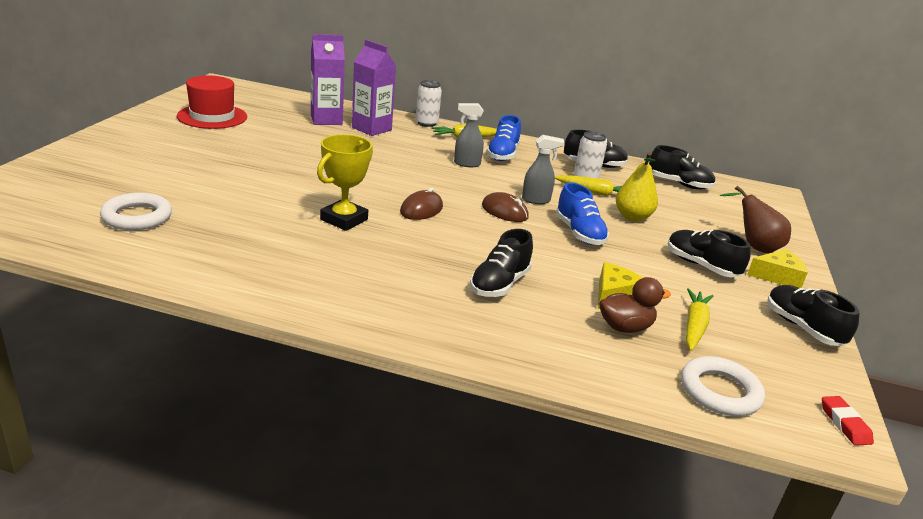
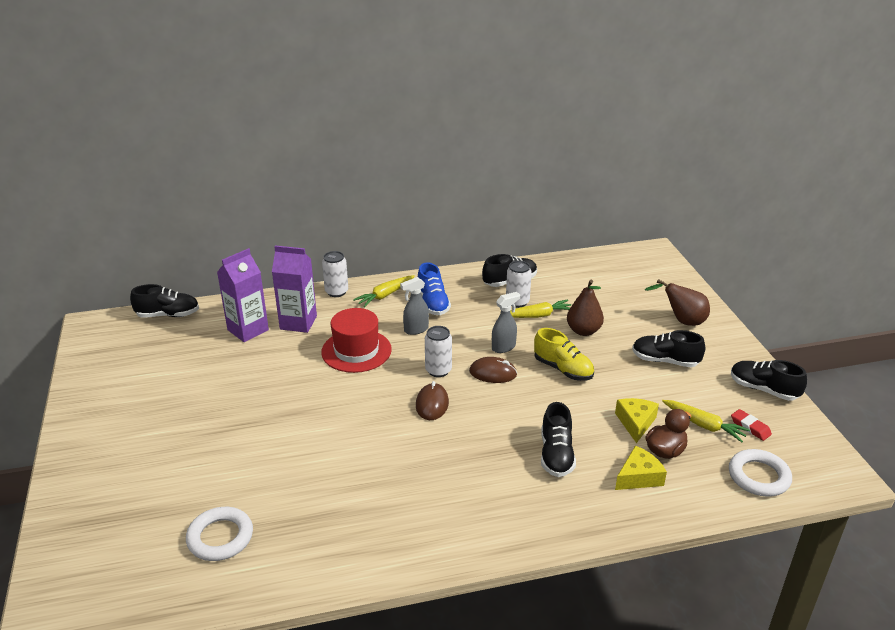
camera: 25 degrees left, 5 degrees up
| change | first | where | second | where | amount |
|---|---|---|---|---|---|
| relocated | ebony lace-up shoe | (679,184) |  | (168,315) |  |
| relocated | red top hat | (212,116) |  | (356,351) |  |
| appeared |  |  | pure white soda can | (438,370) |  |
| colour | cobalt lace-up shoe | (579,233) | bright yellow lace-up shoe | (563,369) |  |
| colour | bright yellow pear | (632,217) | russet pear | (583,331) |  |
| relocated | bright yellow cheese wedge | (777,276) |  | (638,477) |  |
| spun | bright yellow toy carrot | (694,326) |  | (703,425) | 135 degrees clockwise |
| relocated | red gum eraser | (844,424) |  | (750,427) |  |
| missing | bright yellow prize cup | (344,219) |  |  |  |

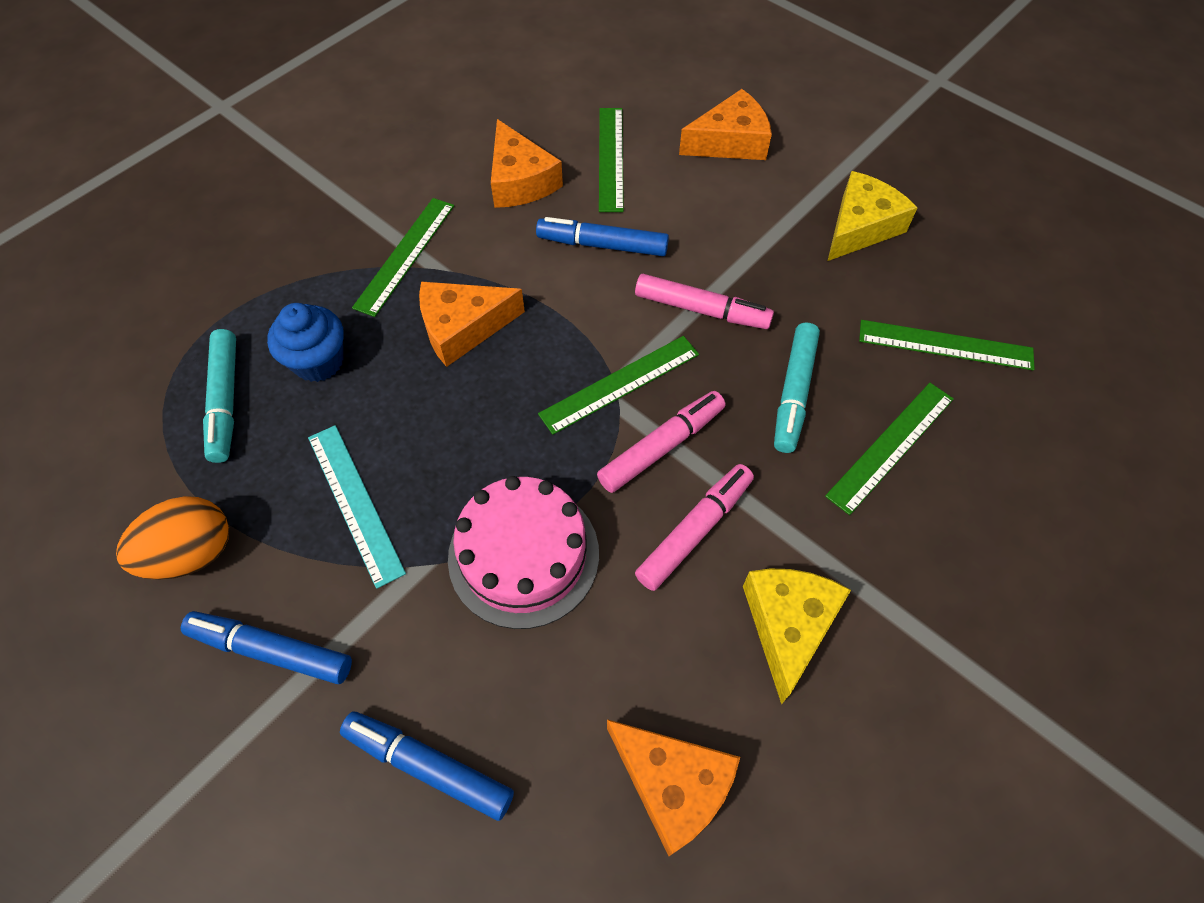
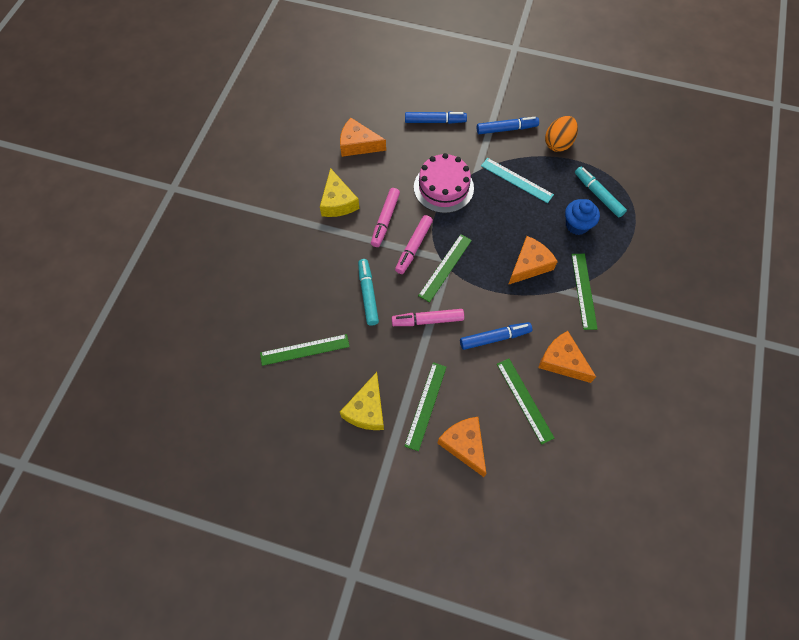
camera: 155 degrees right, 5 degrees up
| change | first | where | second | where | amount |
|---|---|---|---|---|---|
| relocated | emerald measuring stick | (890,446) |  | (426,405) |  |
| spun | orange-coloured cheese wedge | (730,142) |  | (464,445) | 105 degrees clockwise |

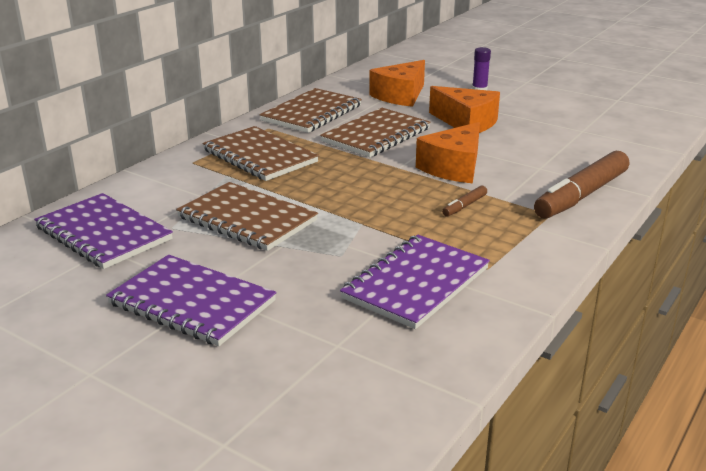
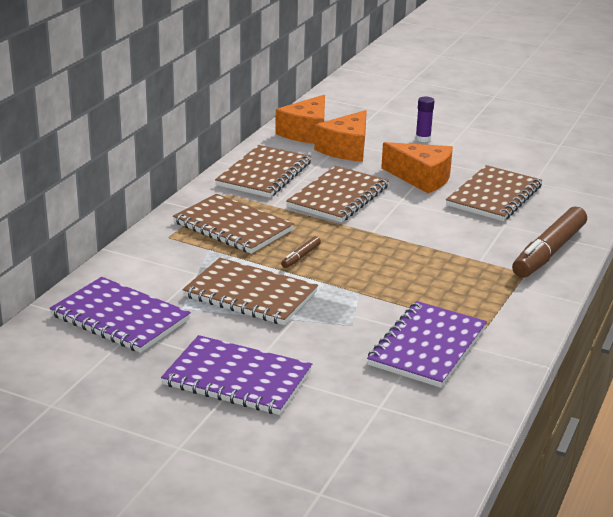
camera: 10 degrees left, 0 degrees up
| change | first | where | second | where | amount |
|---|---|---|---|---|---|
| relocated | orange-coloured cheese wedge | (454,167) |  | (306,132) |  |
| relocated | russet felt pen | (465,206) |  | (301,256) |  |
| appeared |  |  | russet notebook | (494,196) |  |

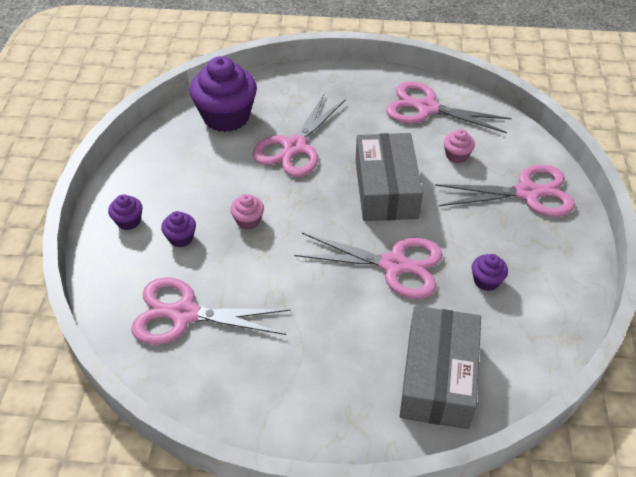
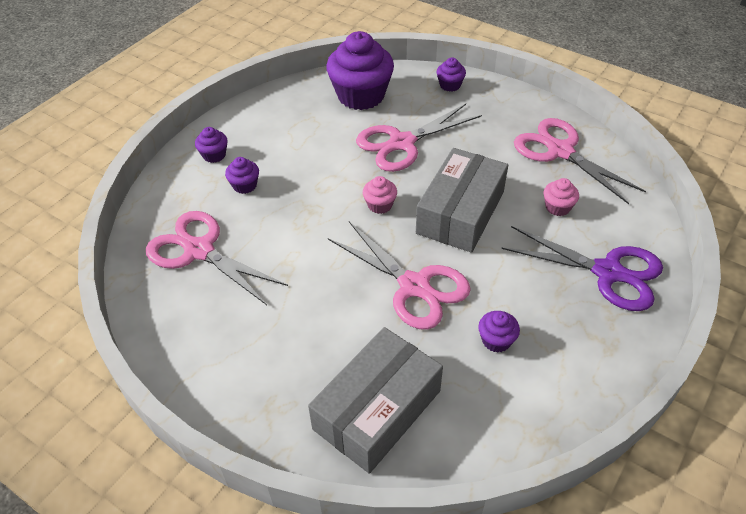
camera: 30 degrees right, 0 degrees up
| change | first | where | second | where | amount |
|---|---|---|---|---|---|
| relocated | rose-pink cupcake | (248,221) |  | (380,205) |  |
| appeared |  |  | purple cupcake | (450,85) |  |
| colour | rose-pink pair of scissors | (527,193) | purple pair of scissors | (608,272) |  |

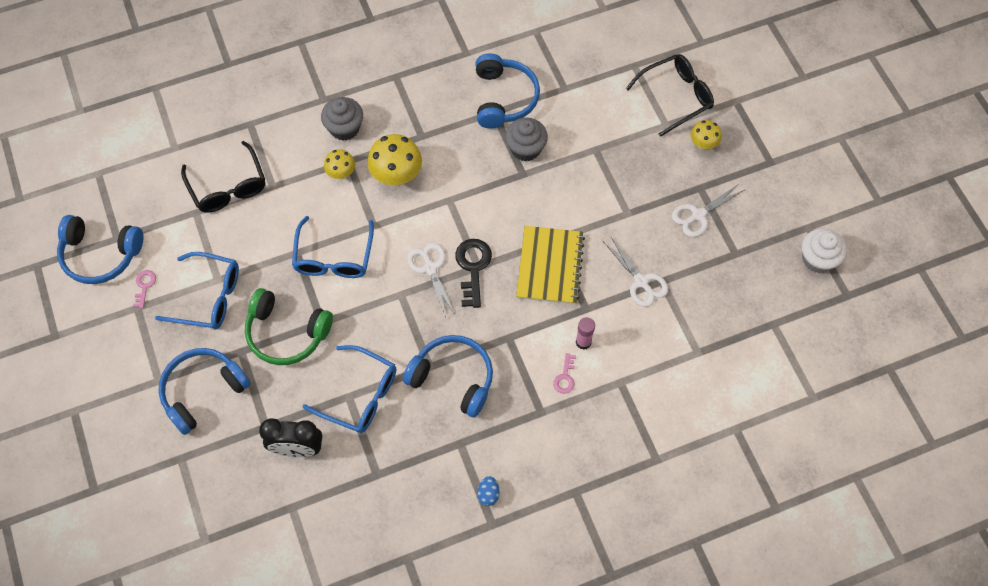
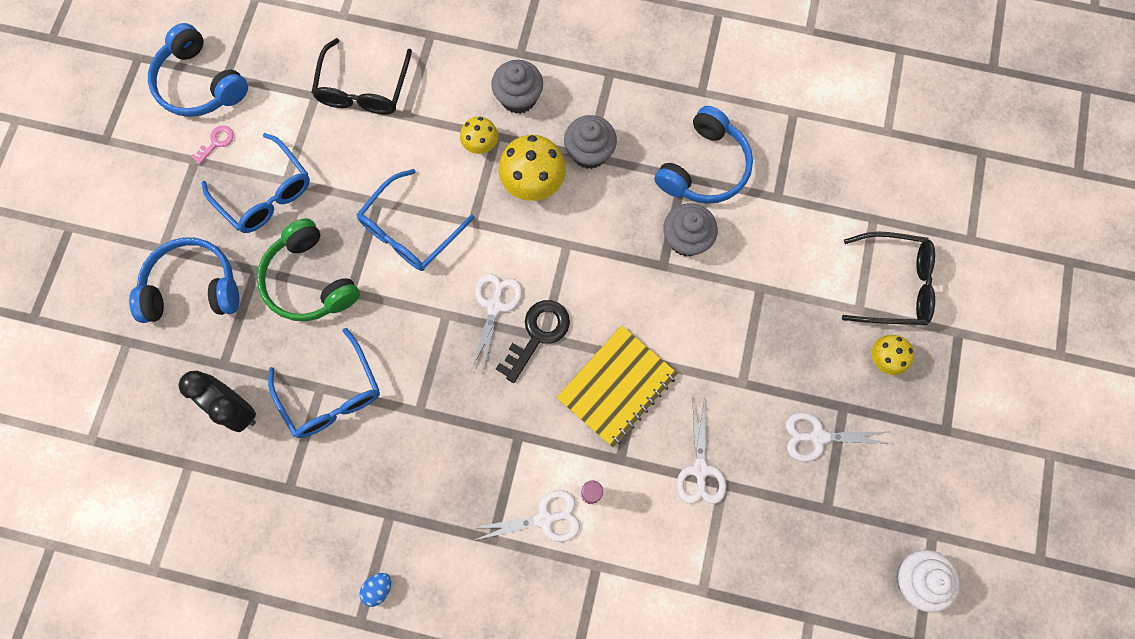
camera: 35 degrees right, 10 degrees up
| change | first | where | second | where | amount |
|---|---|---|---|---|---|
| exchanged | rose-pink key | (565,377) | pure white pair of scissors | (544,519) |  |
| appeared |  |  | gray cupcake | (589,152) |  |
| missing | cobalt over-ear headphones | (453,378) |  |  |  |

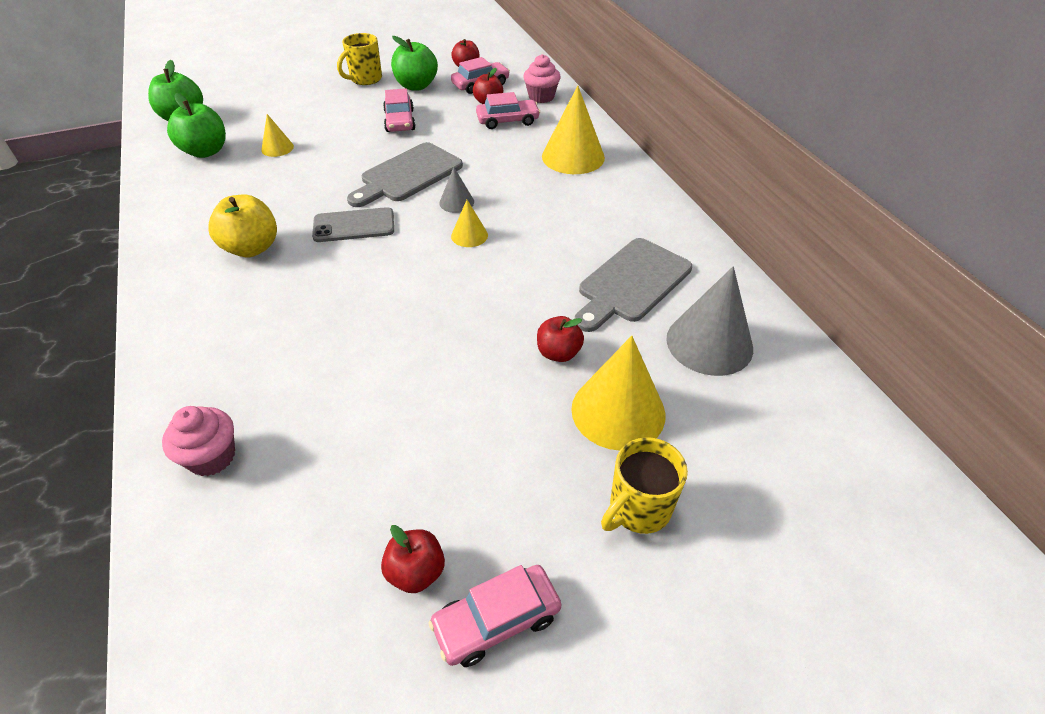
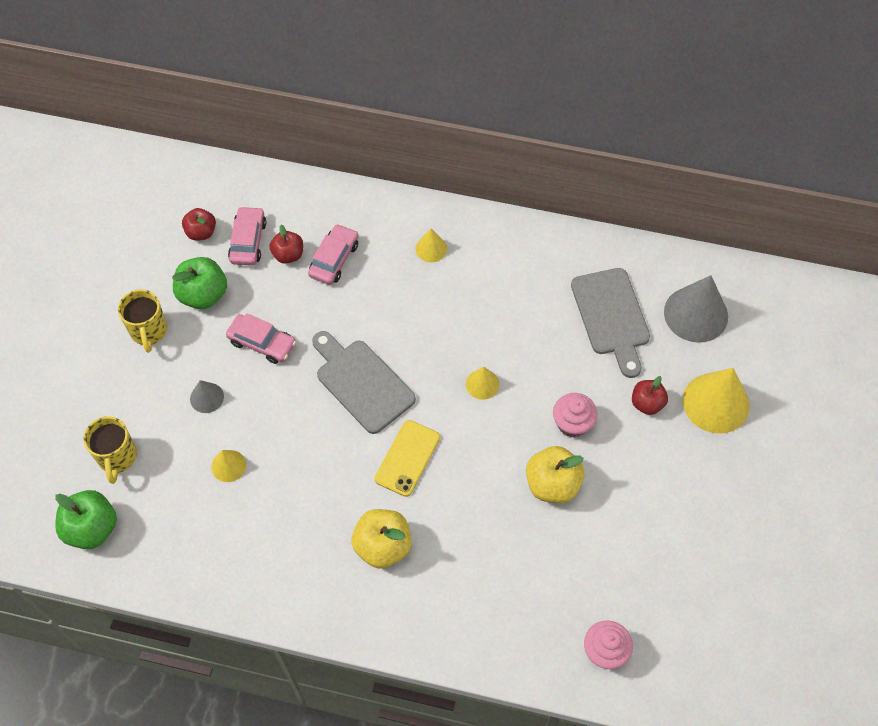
camera: 55 degrees left, 15 degrees up
| change | first | where | second | where | amount |
|---|---|---|---|---|---|
| relocated | bright yellow mug | (638,509) |  | (117,457) |  |
| relocated | gray cone | (456,202) |  | (207,397) |  |
| spun | gray chopping board | (408,175) |  | (362,382) | 150 degrees clockwise |
| colour | gray mobile phone | (354,225) | bright yellow mobile phone | (407,458) |  |
| size | bright yellow cone | (573,157) |  | (431,248) | x0.51 |
| appeared |  |  | bright yellow toy apple | (552,484) |  |
| relocated | rose-pink cupcake | (541,97) |  | (572,424) |  |
| missing | emerald toy apple | (205,151) |  |  |  |
| missing | red toy apple | (416,572) |  |  |  |
| missing | rose-pink automobile | (496,620) |  |  |  |

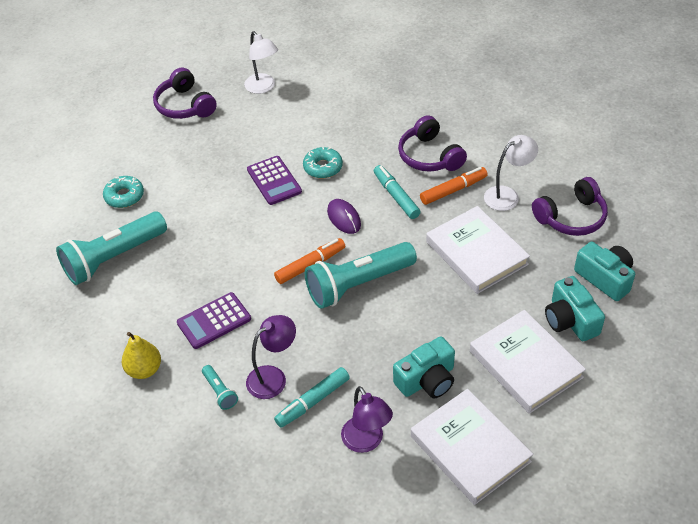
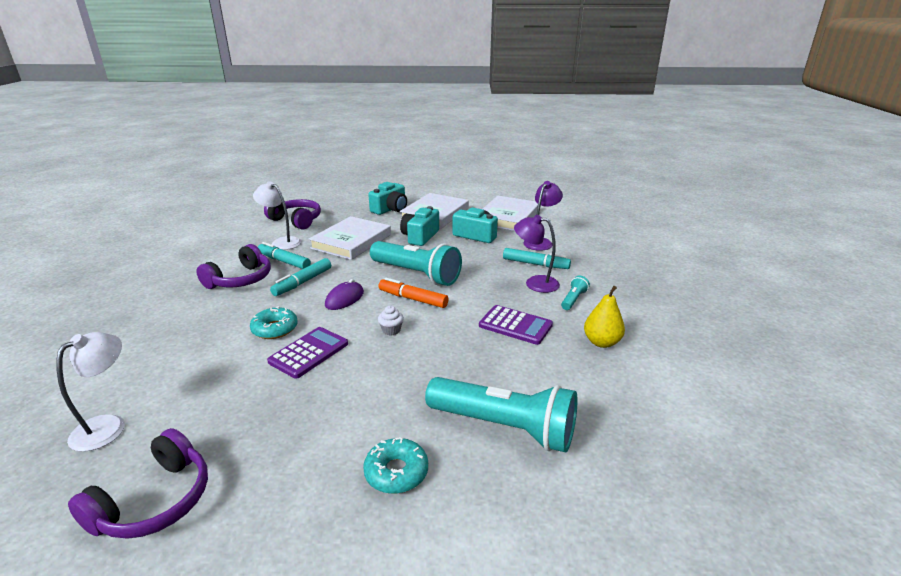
camera: 120 degrees left, 20 degrees down
| change | first | where | second | where | amount |
|---|---|---|---|---|---|
| colour | orange-coloured felt pen | (453,190) | teal felt pen | (284,261) |  |
| appeared |  |  | pure white cupcake | (391,330) |  |
| relocated | teal compact camera | (605,278) |  | (420,236) |  |

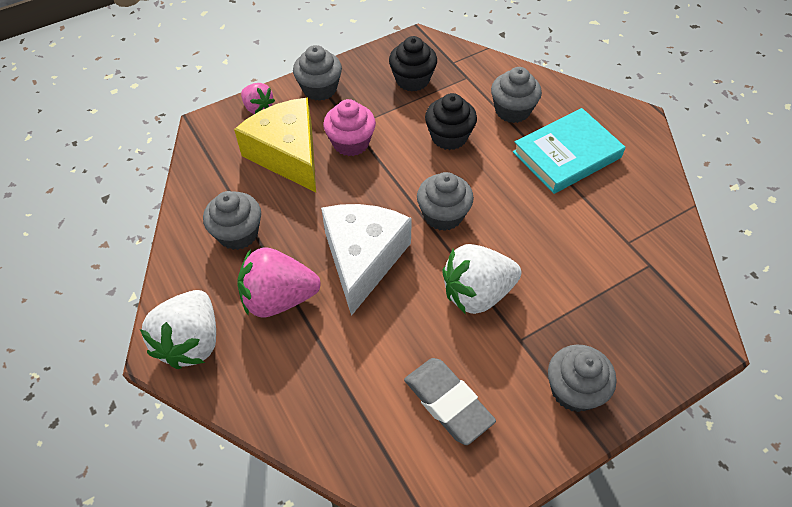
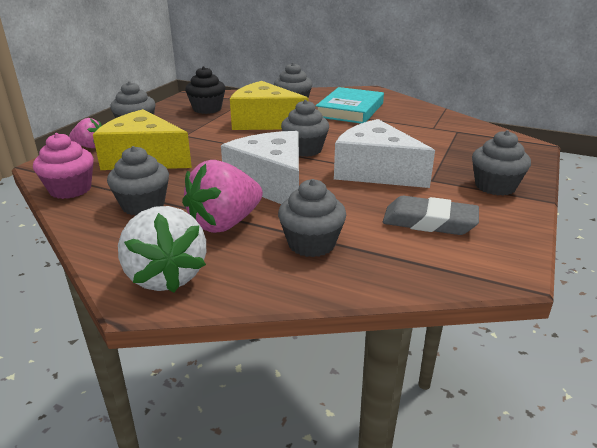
camera: 35 degrees left, 25 degrees down
| change | first | where | second | where | amount |
|---|---|---|---|---|---|
| relocated | rose-pink cupcake | (351,143) |  | (70,189) |  |
| exchanged | ebony cupcake | (449,137) | bright yellow cheese wedge | (264,122) |  |
| appeared |  |  | gray cupcake | (311,244) |  |
| exchanged | pure white strawberry | (477,293) | pure white cheese wedge | (375,171) |  |

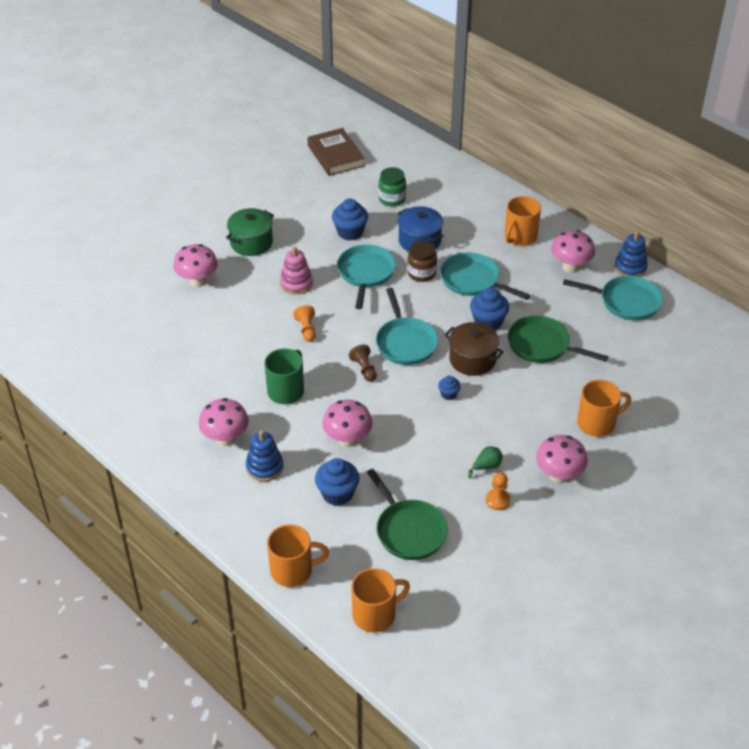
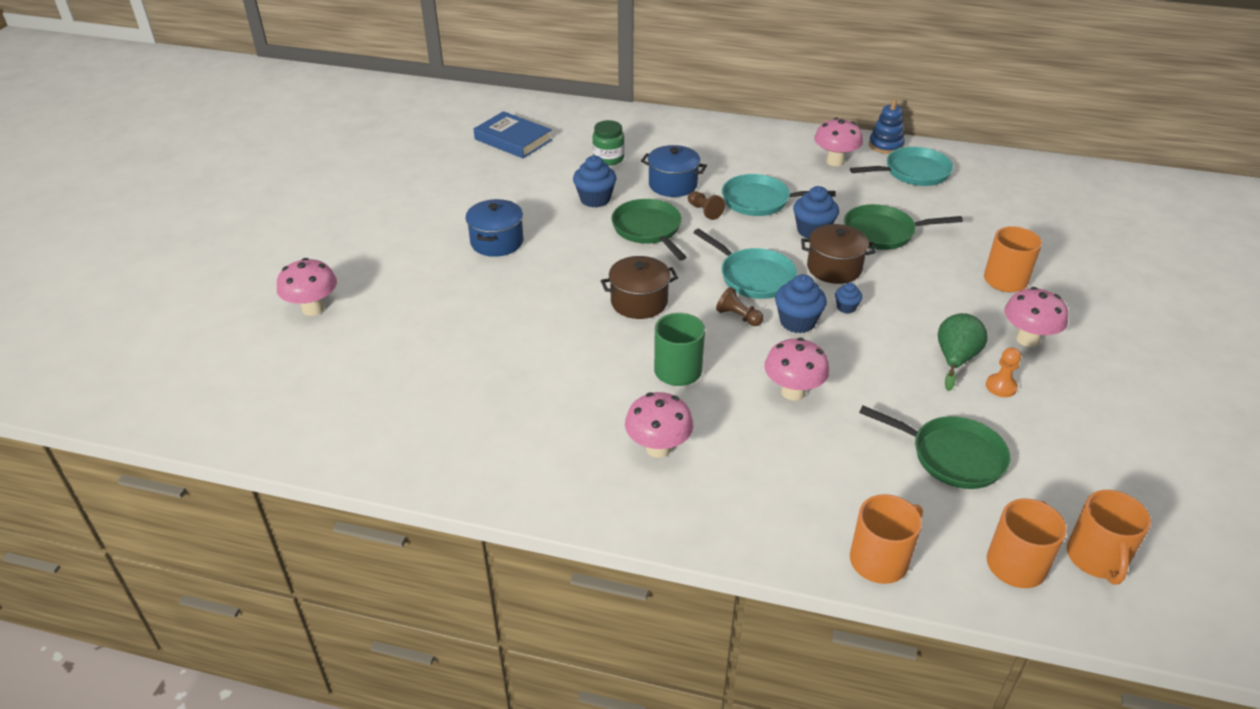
camera: 30 degrees left, 5 degrees down
| change | first | where | second | where | amount |
|---|---|---|---|---|---|
| relocated | rose-pink fungus | (197,281) |  | (313,309) |  |
| colour | emerald stockpot | (251,243) | cobalt stockpot | (497,242) |  |
| colour | russet book | (335,155) | cobalt book | (513,140) |  |
| exchanged | orange-coloured game pawn | (306,329) | russet stockpot | (639,302) |  |
| colour | teal skillet | (366,273) | emerald skillet | (648,229) |  |
| exchanged | russet jar | (421,273) | russet game pawn | (704,211) |  |
| relocated | cobalt cupcake | (337,494) |  | (797,322) |  |
| size | emerald pear | (486,467) |  | (955,359) | x1.69 |
| relocated | orange-coloured mug | (519,237) |  | (1096,559) |  |
| missing | cobalt stacking rings | (264,467) |  |  |  |
| missing | rose-pink stacking rings | (296,283) |  |  |  |

